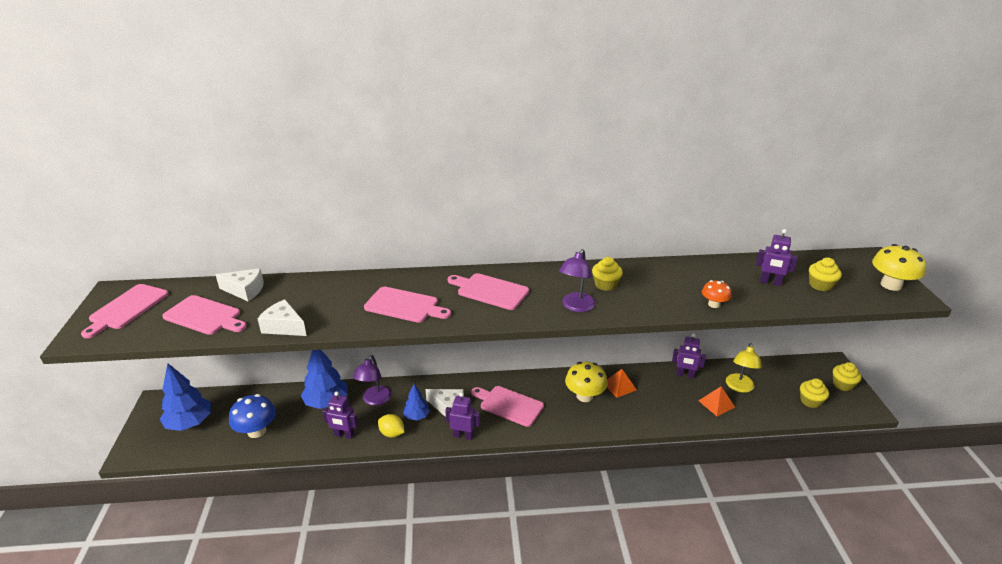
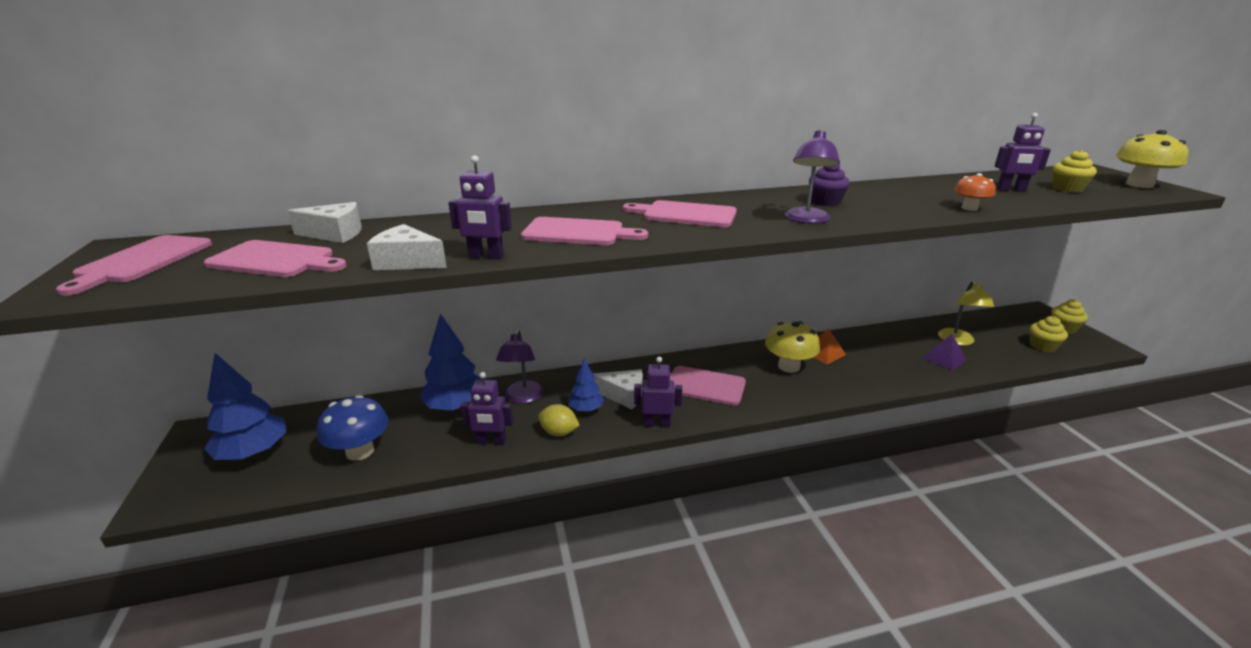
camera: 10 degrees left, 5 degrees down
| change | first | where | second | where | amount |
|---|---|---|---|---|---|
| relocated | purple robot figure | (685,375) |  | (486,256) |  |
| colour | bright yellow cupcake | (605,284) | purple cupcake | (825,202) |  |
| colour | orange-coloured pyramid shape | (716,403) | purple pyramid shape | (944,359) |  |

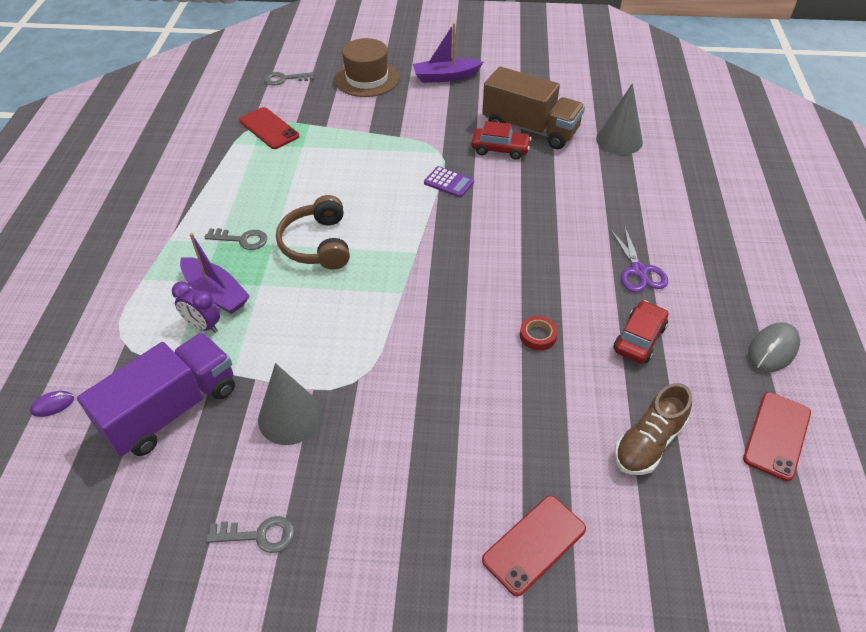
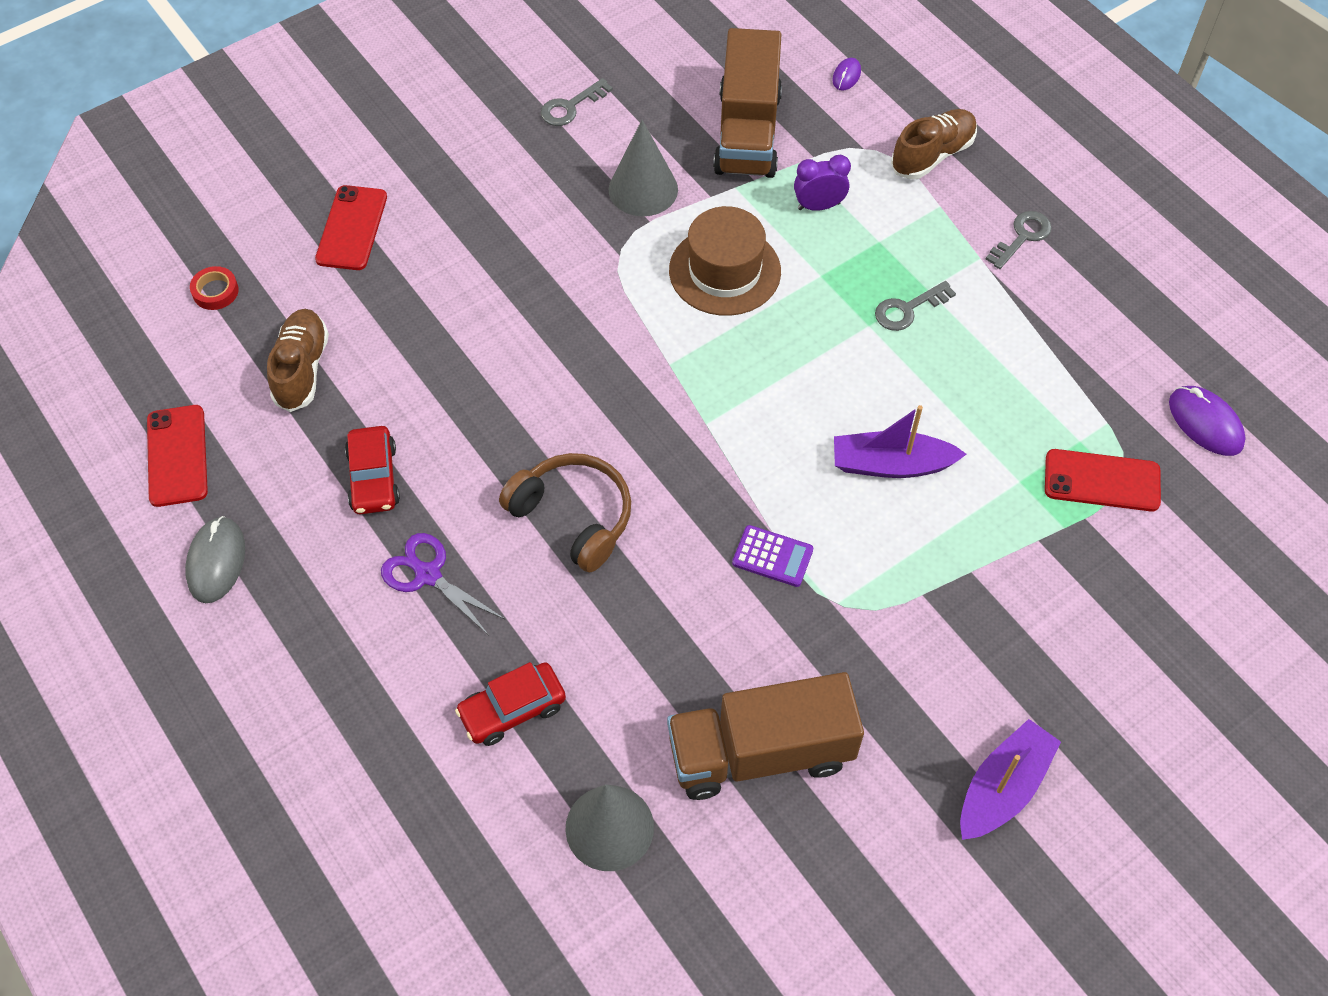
camera: 140 degrees right, 10 degrees up
| change | first | where | second | where | amount |
|---|---|---|---|---|---|
| relocated | red sticky tape | (538,336) |  | (215,291) |  |
| relocated | red automobile | (500,149) |  | (512,709) |  |
| relocated | russet over-ear headphones | (317,244) |  | (573,517) |  |
| relocated | russet top hat | (367,78) |  | (724,271) |  |
| colour | purple truck | (172,409) | russet truck | (747,132) |  |
| spun | purple pocket calculator | (449,182) |  | (772,556) | 150 degrees counterclockwise |
| relocated | purple boat | (216,293) |  | (891,464) |  |
| appeared |  |  | russet lace-up shoe | (932,155) |  |
| relocated | gray key | (284,79) |  | (1022,237) |  |
| appeared |  |  | purple PC mouse | (1205,423) |  |

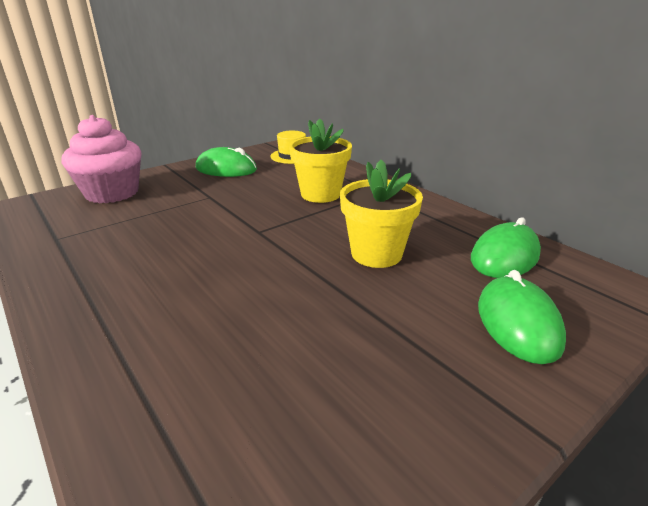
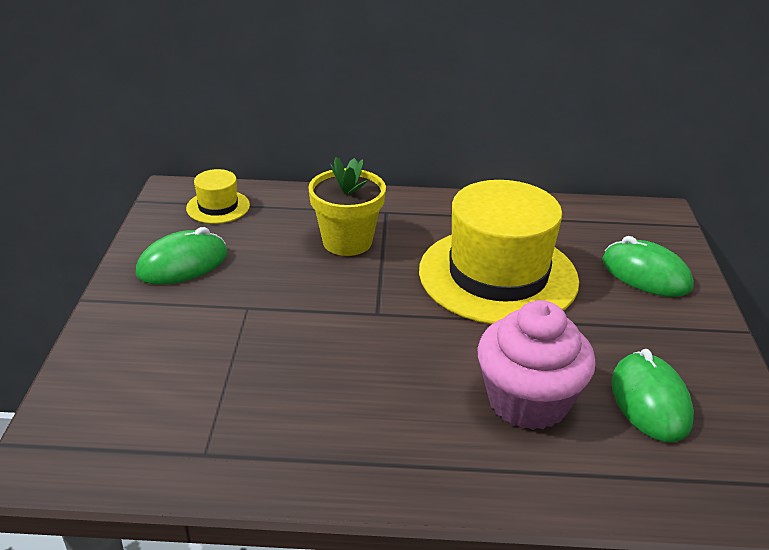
camera: 50 degrees left, 5 degrees up
| change | first | where | second | where | amount |
|---|---|---|---|---|---|
| exchanged | bright yellow flower pot | (376,254) | bright yellow top hat | (498,275) |  |
| relocated | rose-pink cupcake | (112,193) |  | (528,401) |  |
| relocated | emerald PC mouse | (504,256) |  | (650,401) |  |

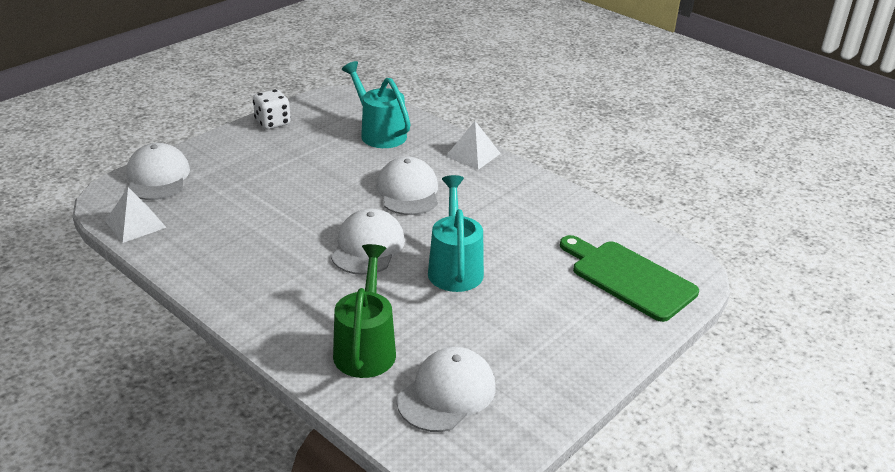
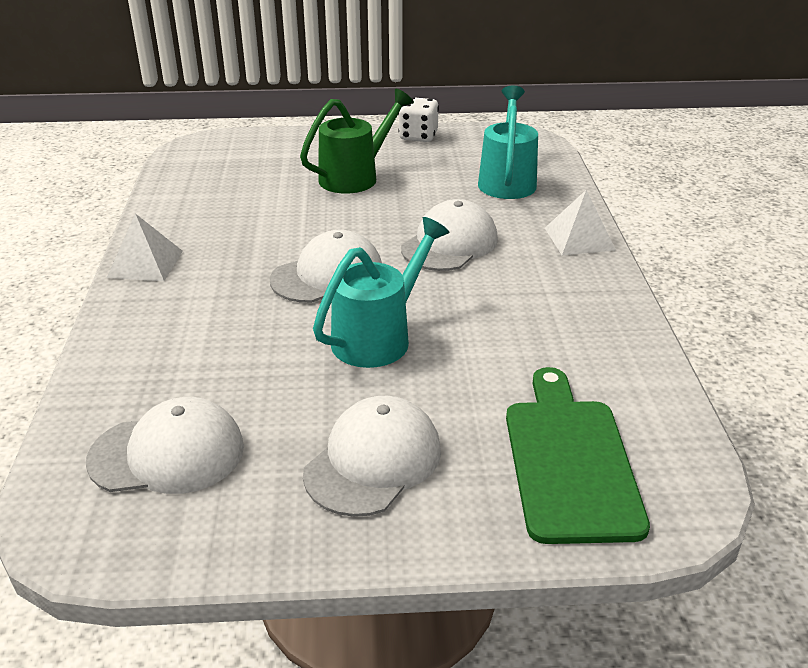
camera: 45 degrees right, 0 degrees up
| change | first | where | second | where | amount |
|---|---|---|---|---|---|
| relocated | pure white pyramid shape | (135,224) |  | (145,264) |  |
| relocated | emerald sprinkling can | (366,347) |  | (355,177) |  |
| relocated | pure white cap | (157,177) |  | (373,461) |  |

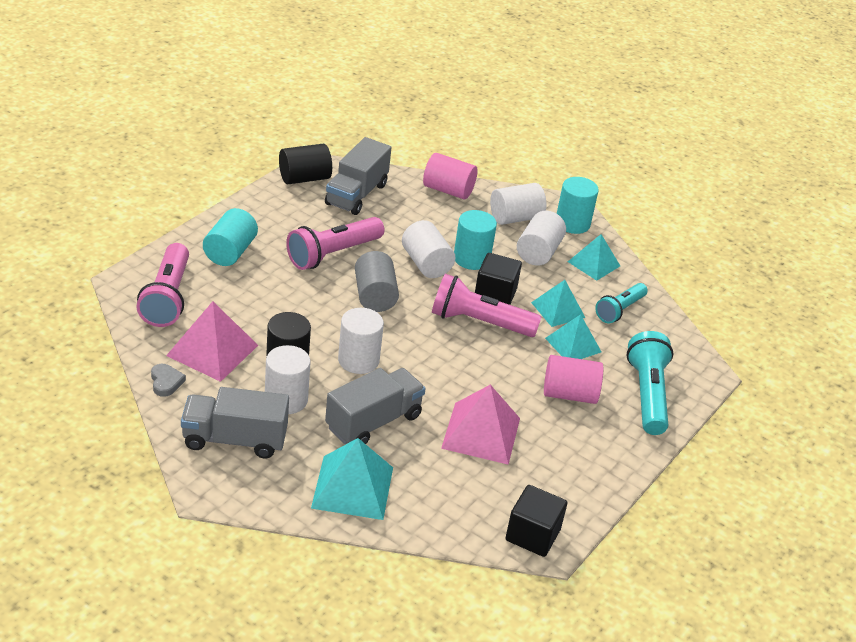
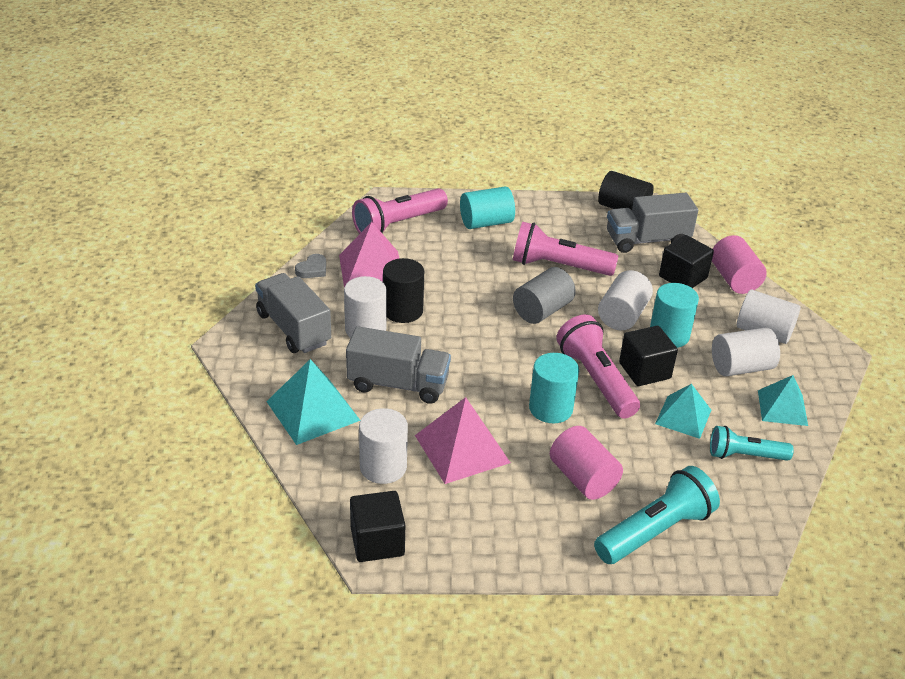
camera: 55 degrees right, 0 degrees up
| change | first | where | second | where | amount |
|---|---|---|---|---|---|
| relocated | pure white cylinder shape | (358,360) |  | (383,467) |  |
| relocated | teal cylinder shape | (572,223) |  | (550,408) |  |
| appeared |  |  | ebony block | (683,277) |  |
| missing | teal pyramid shape | (573,345) |  |  |  |

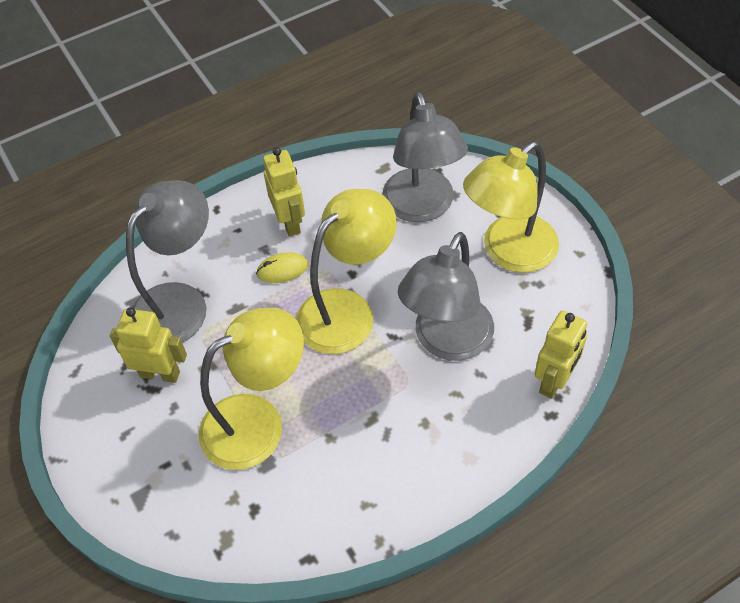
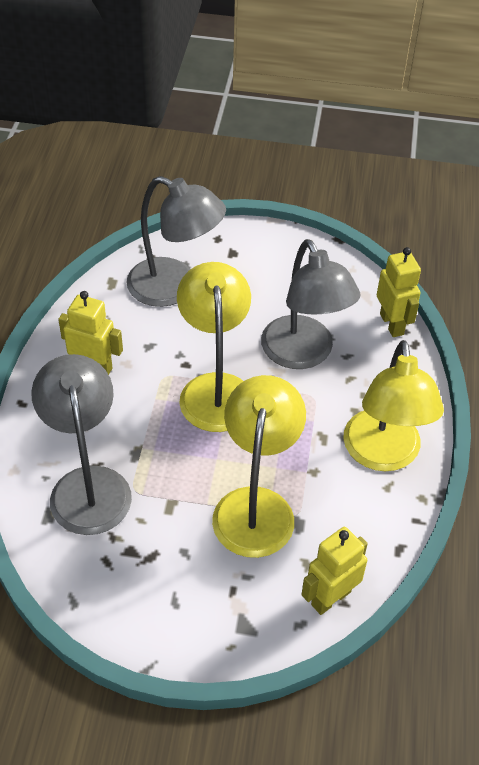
camera: 55 degrees left, 5 degrees down
| change | first | where | second | where | amount |
|---|---|---|---|---|---|
| relocated | bright yellow robot figure | (160,374) |  | (330,598) |  |
| relocated | bright yellow reading lamp | (508,252) |  | (383,455) |  |
| missing | bright yellow PC mouse | (282,269) |  |  |  |

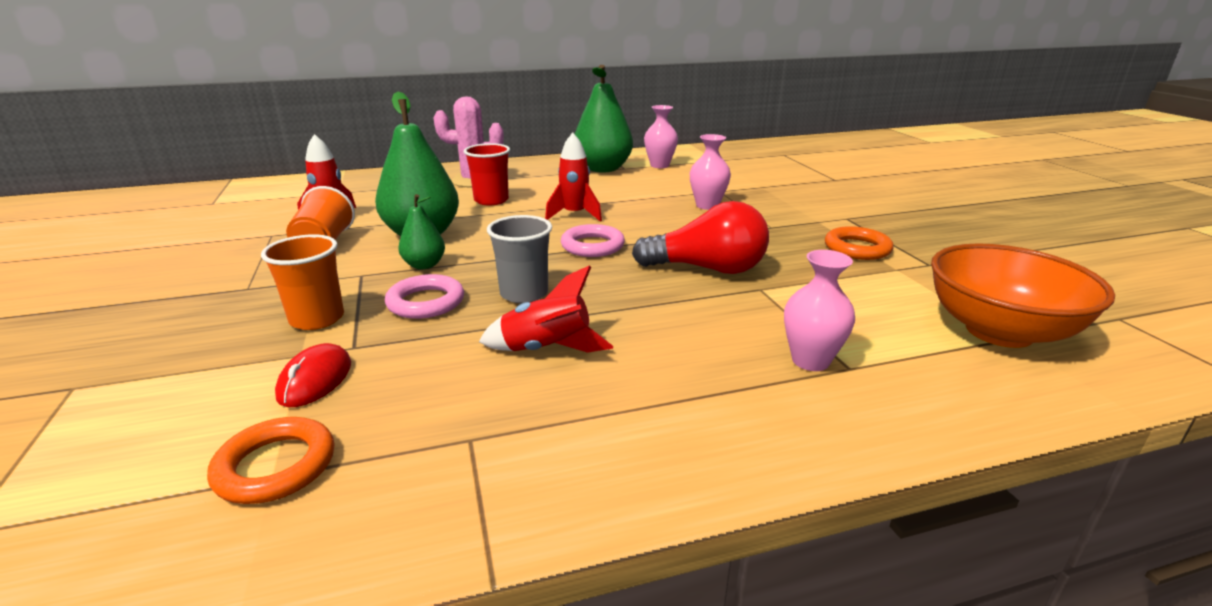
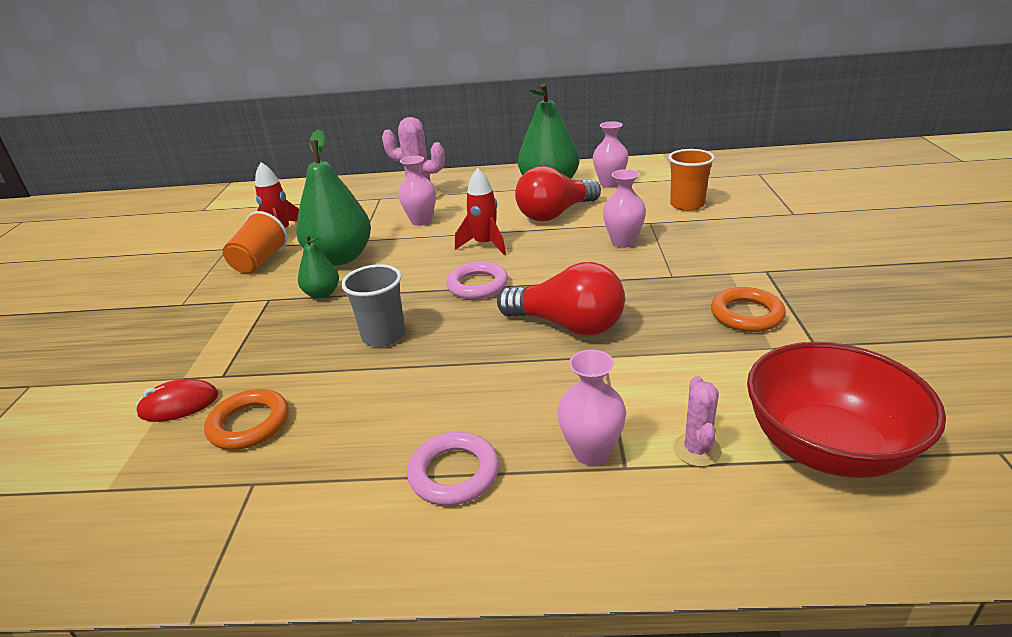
camera: 20 degrees right, 5 degrees up
| change | first | where | second | where | amount |
|---|---|---|---|---|---|
| spun | red PC mouse | (315,380) |  | (179,404) | 45 degrees clockwise |
| relocated | orange-coloured torus | (275,466) |  | (249,424) |  |
| exchanged | red tumbler | (491,200) | rose-pink vase | (421,221) |  |
| relocated | rose-pink torus | (426,302) |  | (454,473) |  |
| appeared |  |  | red light bulb | (555,214) |  |
| relocated | orange-coloured tumbler | (317,319) |  | (687,205) |  |
| appeared |  |  | rose-pink prickly plant | (697,450) |  |
| colour | orange-coloured serving bowl | (999,331) | red serving bowl | (827,447) |  |
| missing | red rocket | (547,349) |  |  |  |

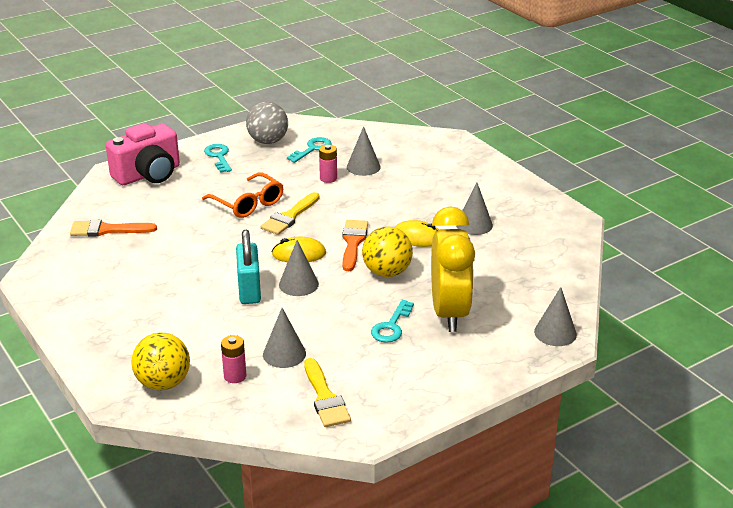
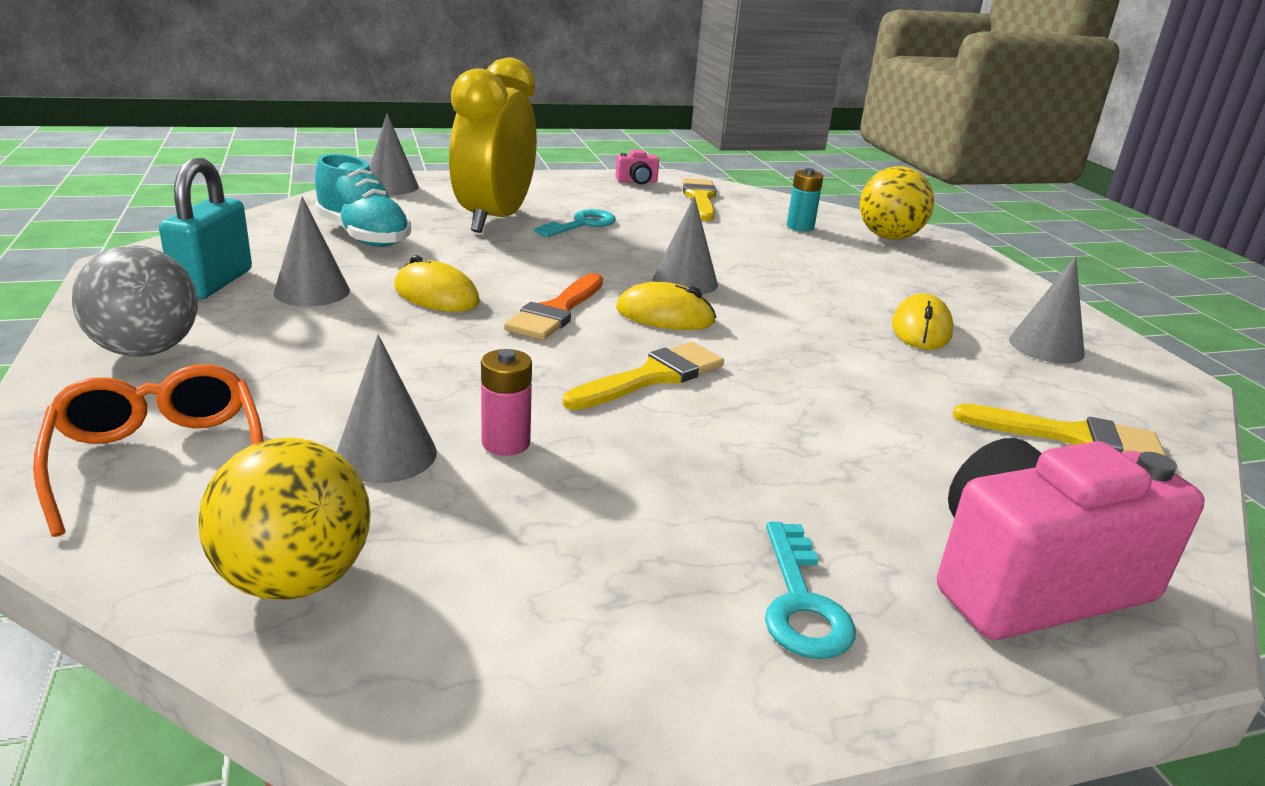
camera: 165 degrees left, 5 degrees down
| change | first | where | second | where | amount |
|---|---|---|---|---|---|
| relocated | orange-coloured spectacles | (248,204) |  | (159,458) |  |
| relocated | gray play ball | (268,141) |  | (146,350) |  |
| relocated | teal small lock | (249,290) |  | (213,283) |  |
| relocated | bright yellow play ball | (387,272) |  | (295,580) |  |
| appeared |  |  | teal lace-up shoe | (363,236) |  |
| appeared |  |  | rose-pink compact camera | (637,181) |  |
| colour | rose-pink battery | (235,376) | teal battery | (800,227) |  |
| appeared |  |  | bright yellow PC mouse | (921,329) |  |
| colour | orange-coloured paint brush | (107,230) | bright yellow paint brush | (1070,437) |  |
| relocated | gray cone | (284,354) |  | (1046,347) |  |
| missing | teal key | (312,149) |  |  |  |

